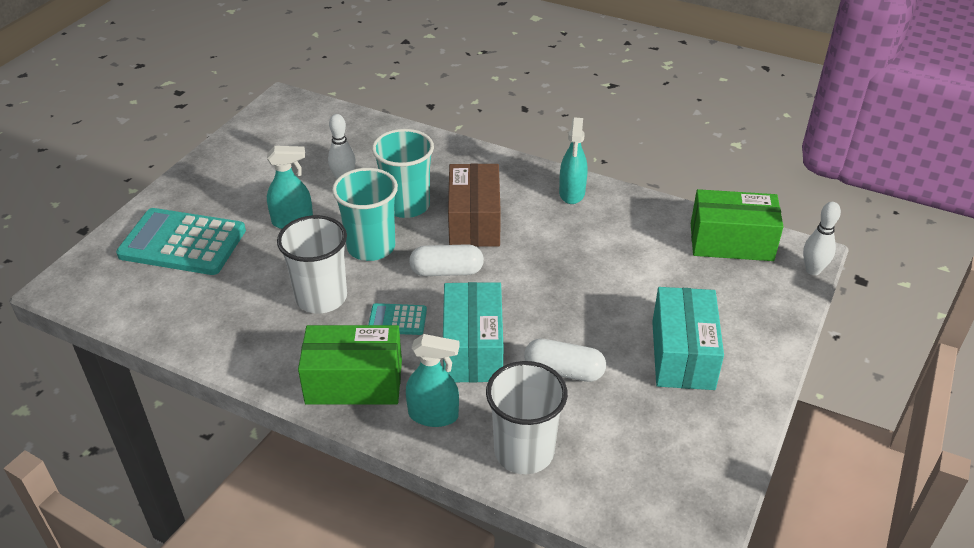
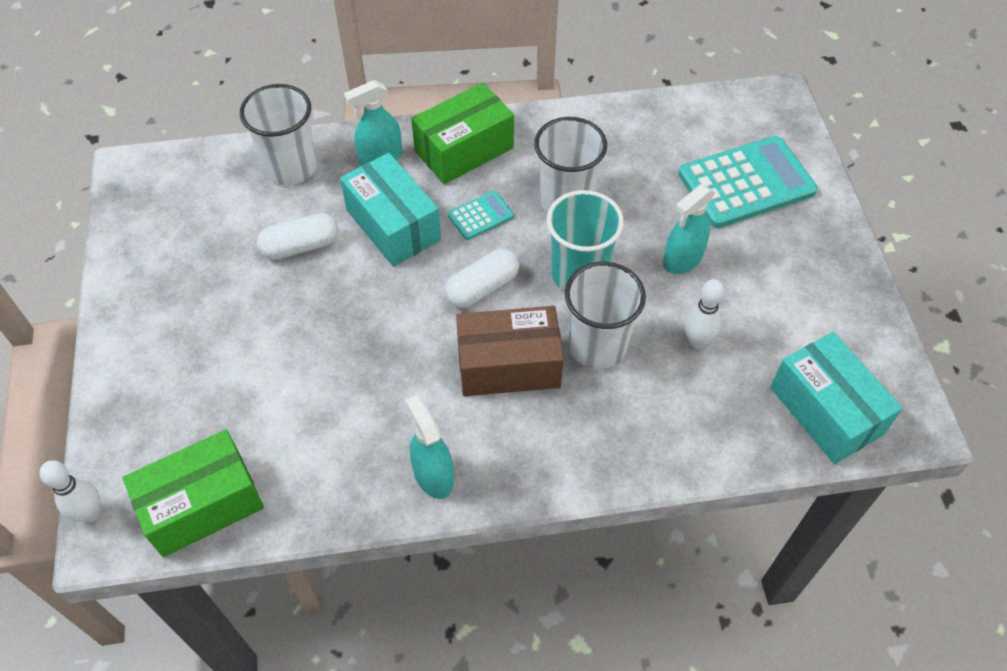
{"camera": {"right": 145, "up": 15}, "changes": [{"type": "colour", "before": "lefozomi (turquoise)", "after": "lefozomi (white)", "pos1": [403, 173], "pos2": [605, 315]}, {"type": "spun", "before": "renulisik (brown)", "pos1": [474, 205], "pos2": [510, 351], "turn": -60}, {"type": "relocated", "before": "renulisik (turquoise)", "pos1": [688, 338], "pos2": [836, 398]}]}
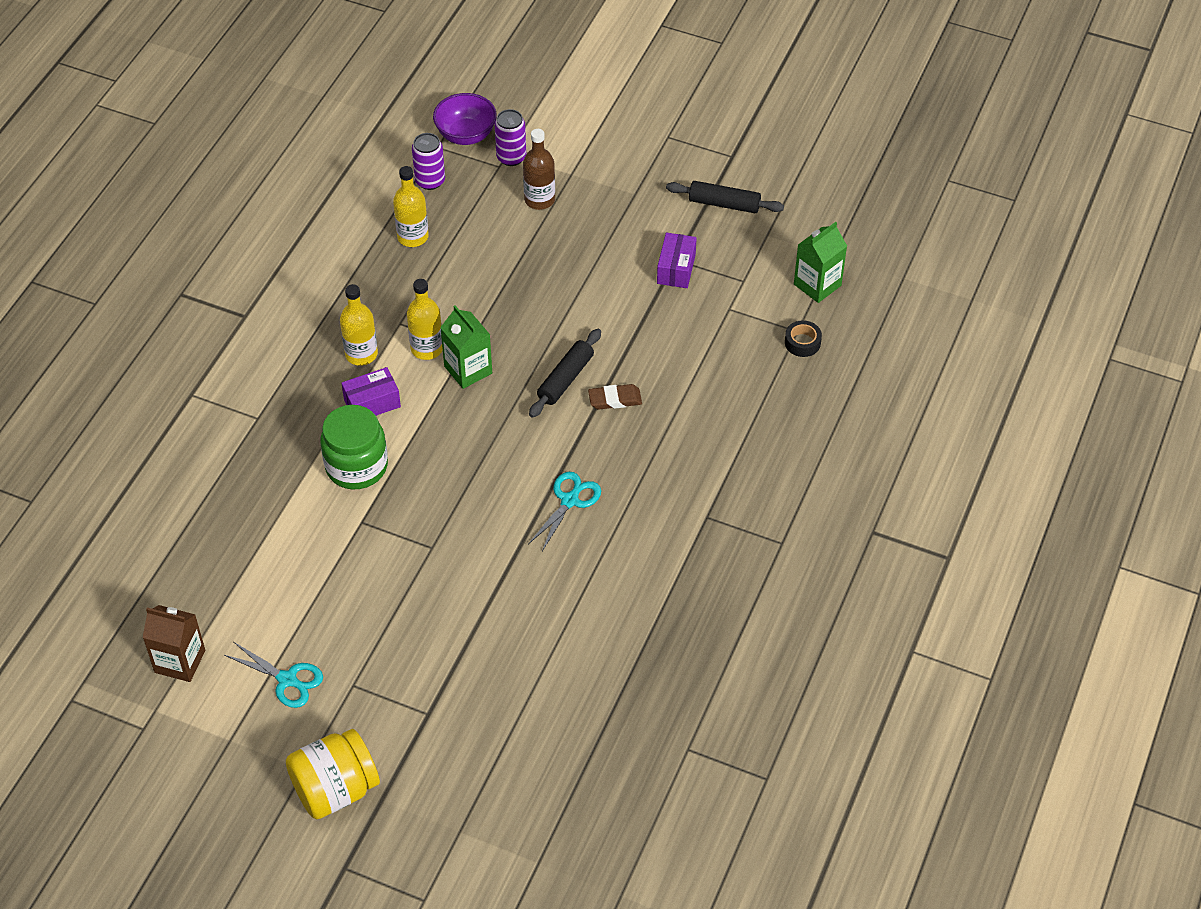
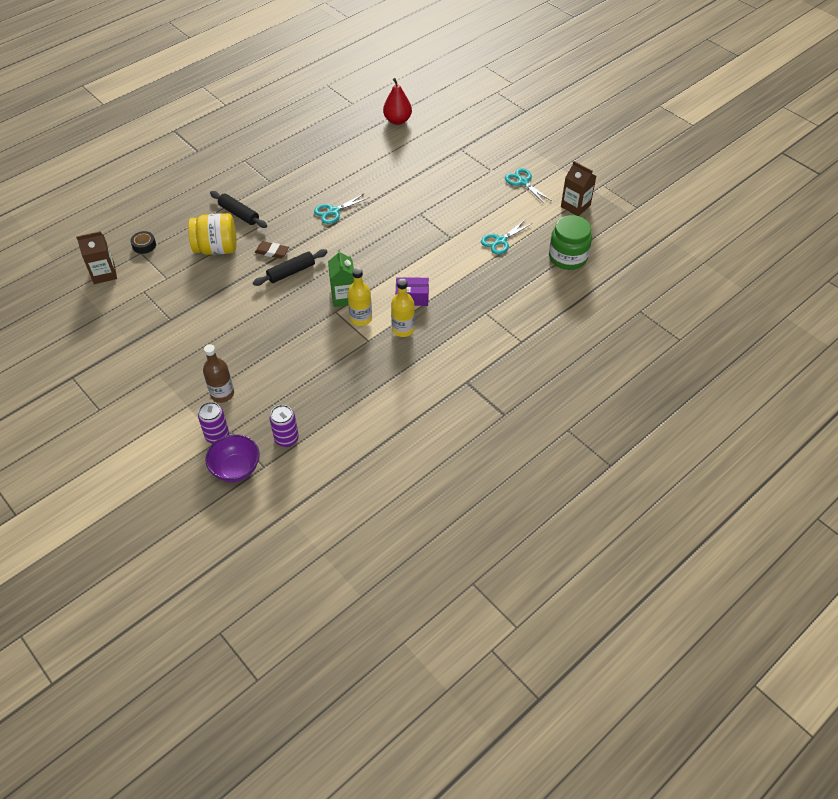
{"camera": {"right": -155, "up": 0}, "changes": [{"type": "relocated", "before": "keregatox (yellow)", "pos1": [333, 774], "pos2": [212, 234]}, {"type": "relocated", "before": "keregatox (green)", "pos1": [354, 447], "pos2": [570, 242]}, {"type": "missing", "before": "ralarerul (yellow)", "pos1": [411, 206]}, {"type": "missing", "before": "renulisik (purple)", "pos1": [677, 260]}, {"type": "relocated", "before": "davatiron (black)", "pos1": [725, 197], "pos2": [238, 209]}, {"type": "colour", "before": "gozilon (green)", "after": "gozilon (brown)", "pos1": [820, 262], "pos2": [96, 257]}, {"type": "appeared", "after": "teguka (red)", "pos2": [397, 101]}, {"type": "appeared", "after": "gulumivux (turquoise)", "pos2": [507, 236]}]}
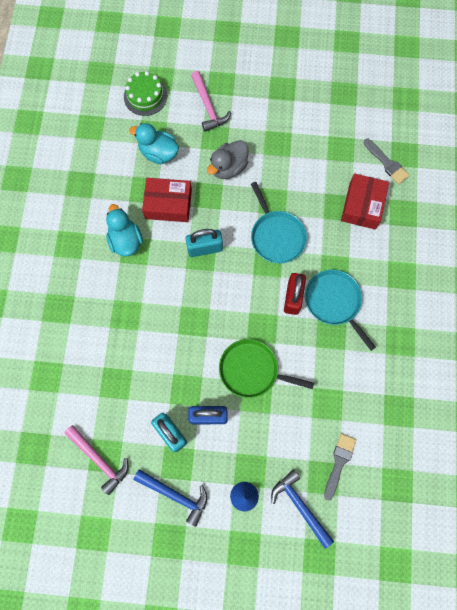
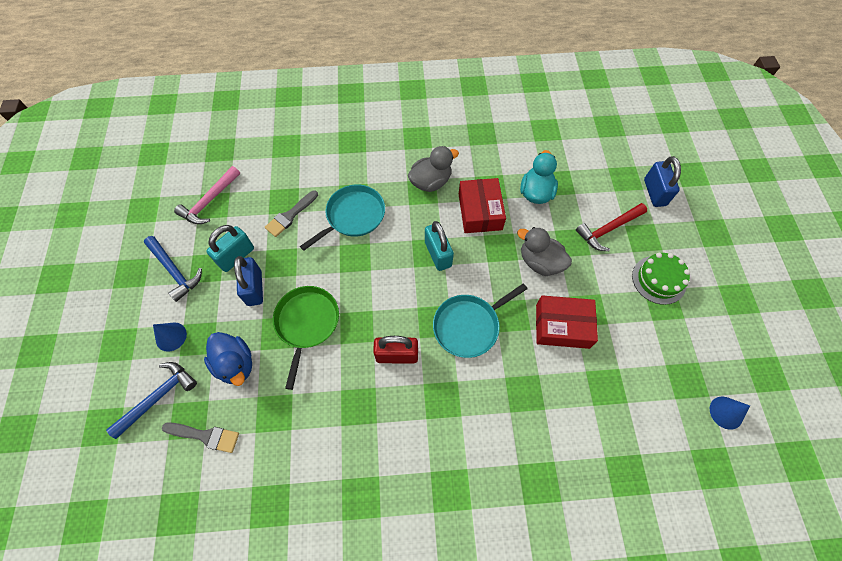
{"camera": {"right": 80, "up": -10}, "changes": [{"type": "colour", "before": "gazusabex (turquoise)", "after": "gazusabex (grey)", "pos1": [124, 230], "pos2": [433, 169]}, {"type": "relocated", "before": "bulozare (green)", "pos1": [145, 93], "pos2": [661, 279]}, {"type": "spun", "before": "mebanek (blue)", "pos1": [170, 498], "pos2": [173, 269], "turn": -60}, {"type": "colour", "before": "mebanek (pink)", "after": "mebanek (red)", "pos1": [211, 101], "pos2": [611, 227]}, {"type": "relocated", "before": "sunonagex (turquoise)", "pos1": [340, 310], "pos2": [342, 218]}, {"type": "relocated", "before": "renulisik (red)", "pos1": [365, 201], "pos2": [567, 322]}, {"type": "relocated", "before": "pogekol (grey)", "pos1": [386, 161], "pos2": [291, 213]}, {"type": "appeared", "after": "gazusabex (blue)", "pos2": [228, 359]}, {"type": "appeared", "after": "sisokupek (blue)", "pos2": [662, 181]}, {"type": "appeared", "after": "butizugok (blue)", "pos2": [730, 413]}]}
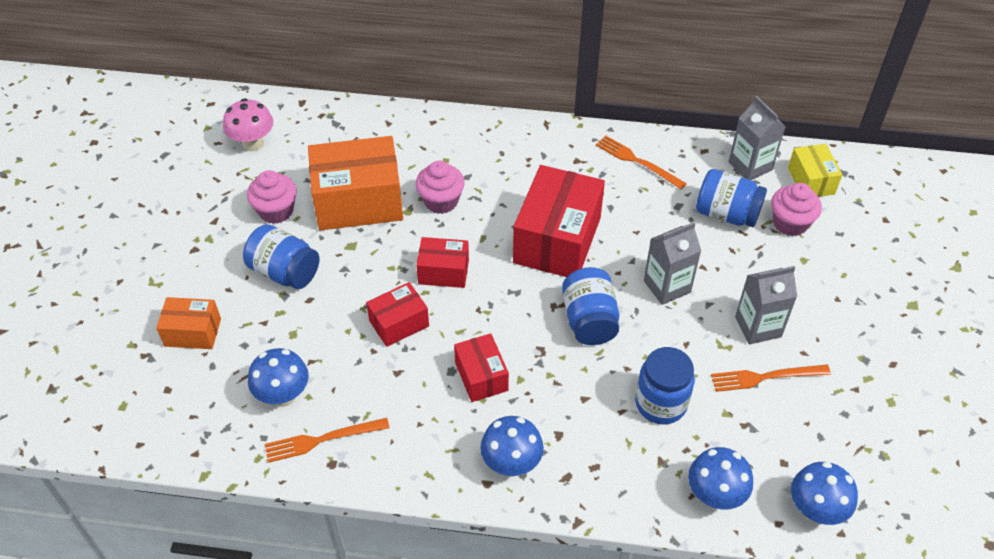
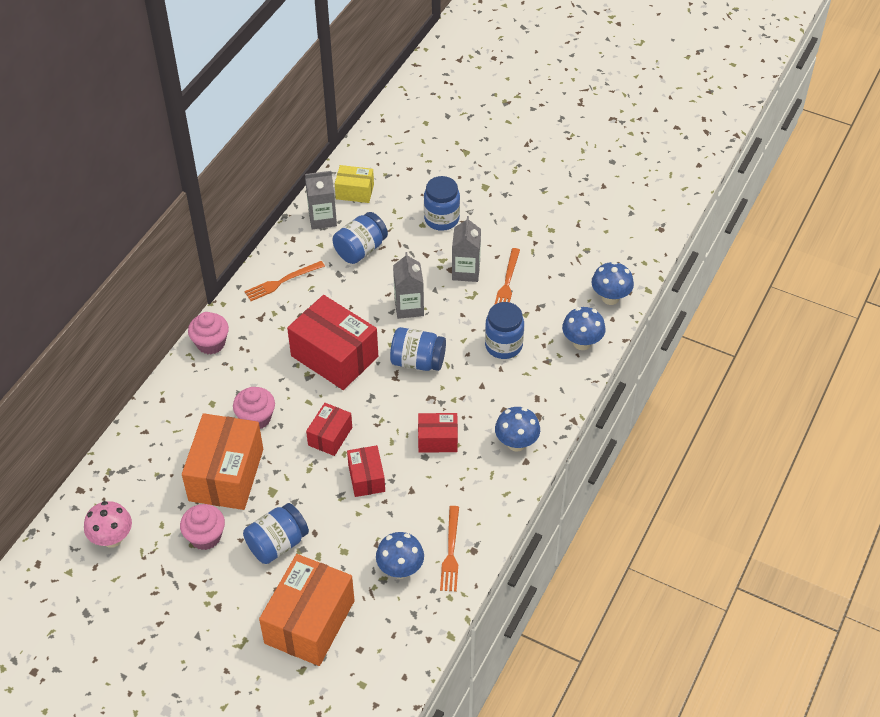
{"camera": {"right": -70, "up": 0}, "changes": [{"type": "size", "before": "renulisik (orange)", "pos1": [188, 323], "pos2": [307, 610], "scale": 1.88}, {"type": "relocated", "before": "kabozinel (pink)", "pos1": [796, 209], "pos2": [208, 333]}, {"type": "appeared", "after": "keregatox (blue)", "pos2": [442, 203]}]}
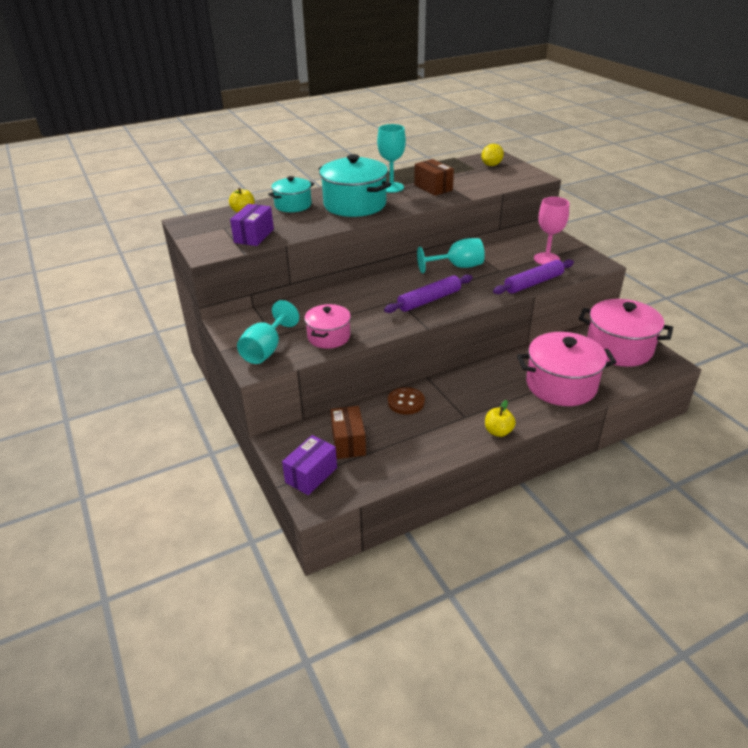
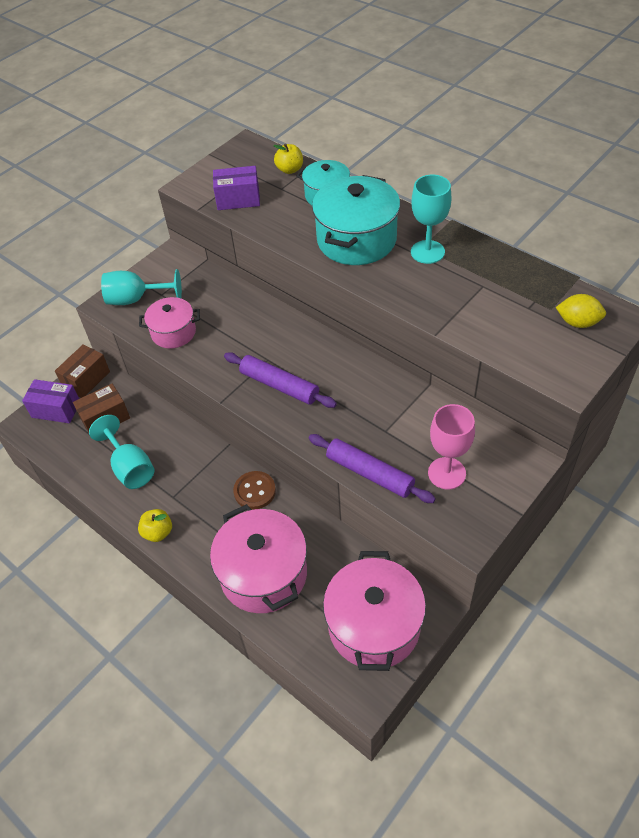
{"camera": {"right": 70, "up": 15}, "changes": [{"type": "relocated", "before": "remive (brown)", "pos1": [406, 401], "pos2": [254, 490]}, {"type": "relocated", "before": "renulisik (brown)", "pos1": [434, 177], "pos2": [82, 371]}, {"type": "relocated", "before": "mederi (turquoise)", "pos1": [451, 255], "pos2": [121, 452]}]}
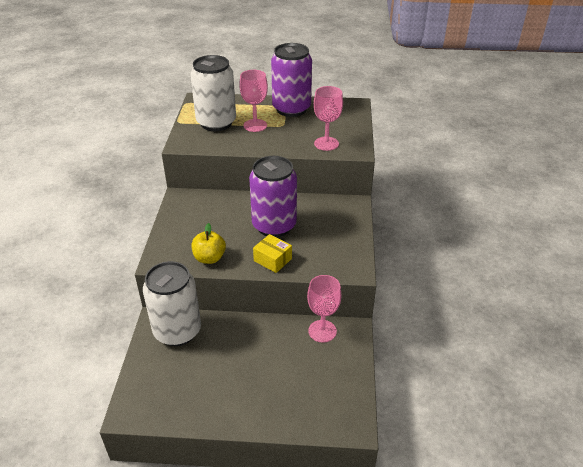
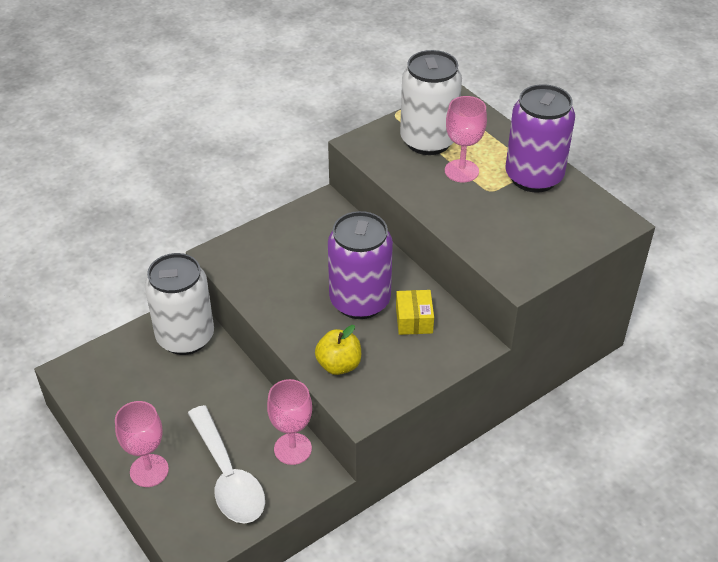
{"camera": {"right": 50, "up": 5}, "changes": [{"type": "relocated", "before": "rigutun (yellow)", "pos1": [208, 243], "pos2": [338, 350]}, {"type": "relocated", "before": "renulisik (yellow)", "pos1": [272, 253], "pos2": [415, 312]}, {"type": "relocated", "before": "mederi (pink)", "pos1": [328, 118], "pos2": [142, 444]}, {"type": "appeared", "after": "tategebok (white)", "pos2": [226, 464]}]}
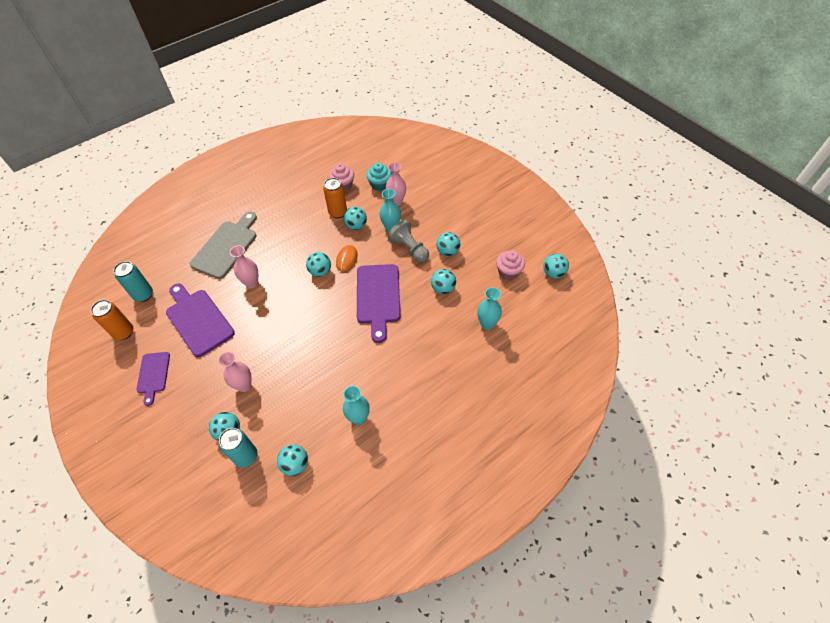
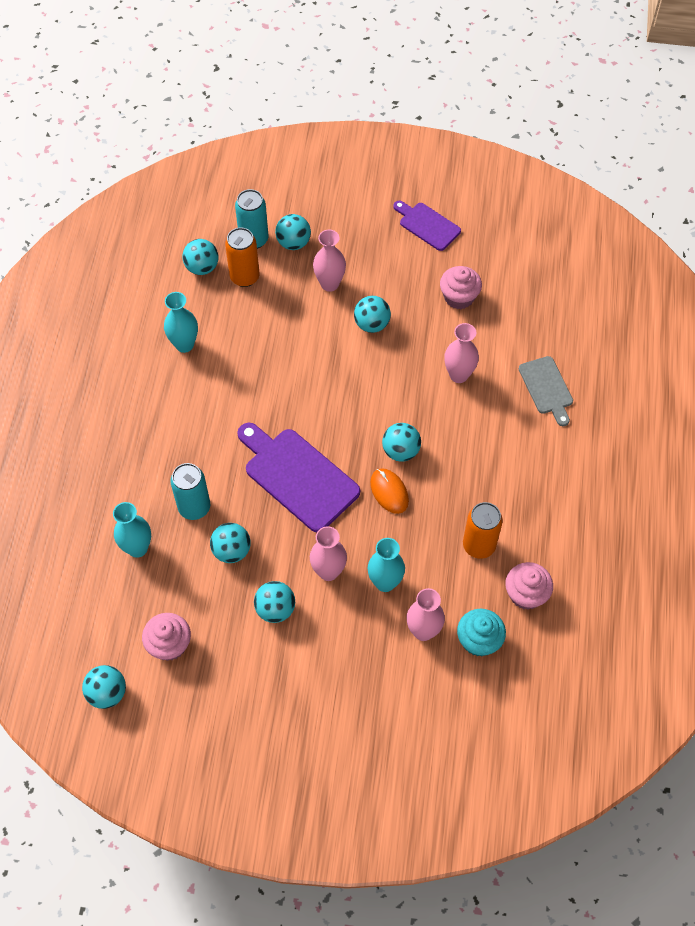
{"camera": {"right": 135, "up": 5}, "changes": [{"type": "relocated", "before": "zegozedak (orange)", "pos1": [112, 320], "pos2": [242, 257]}, {"type": "relocated", "before": "zegozedak (turquoise)", "pos1": [133, 281], "pos2": [190, 491]}, {"type": "exchanged", "before": "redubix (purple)", "after": "kabozinel (pink)", "pos1": [200, 320], "pos2": [461, 287]}, {"type": "size", "before": "redubix (grey)", "pos1": [223, 245], "pos2": [546, 391], "scale": 0.58}, {"type": "relocated", "before": "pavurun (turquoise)", "pos1": [355, 218], "pos2": [372, 314]}, {"type": "exchanged", "before": "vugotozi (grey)", "after": "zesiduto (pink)", "pos1": [408, 241], "pos2": [328, 553]}]}
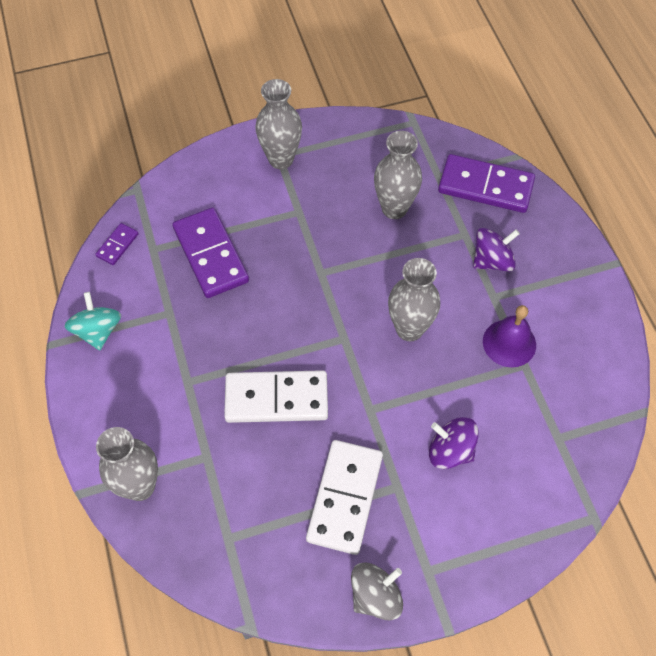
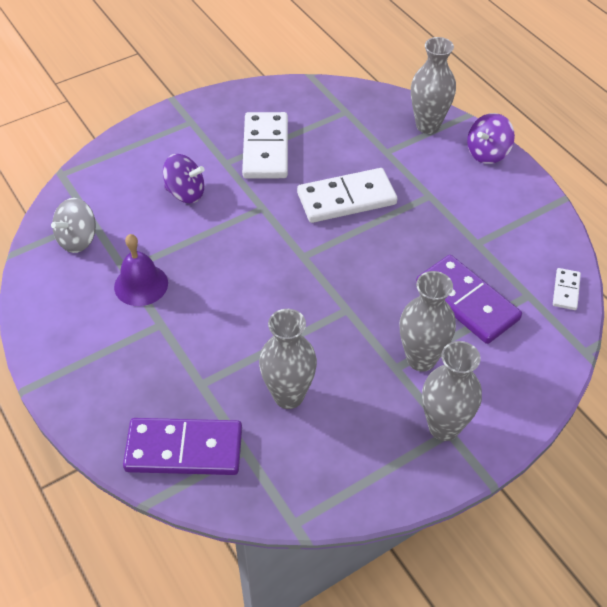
{"camera": {"right": 165, "up": -10}, "changes": [{"type": "missing", "before": "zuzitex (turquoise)", "pos1": [92, 321]}, {"type": "colour", "before": "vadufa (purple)", "after": "vadufa (white)", "pos1": [117, 244], "pos2": [567, 289]}, {"type": "relocated", "before": "zuzitex (grey)", "pos1": [377, 591], "pos2": [73, 225]}, {"type": "relocated", "before": "zesiduto (grey)", "pos1": [414, 299], "pos2": [428, 321]}, {"type": "relocated", "before": "zuzitex (purple)", "pos1": [496, 250], "pos2": [491, 138]}]}
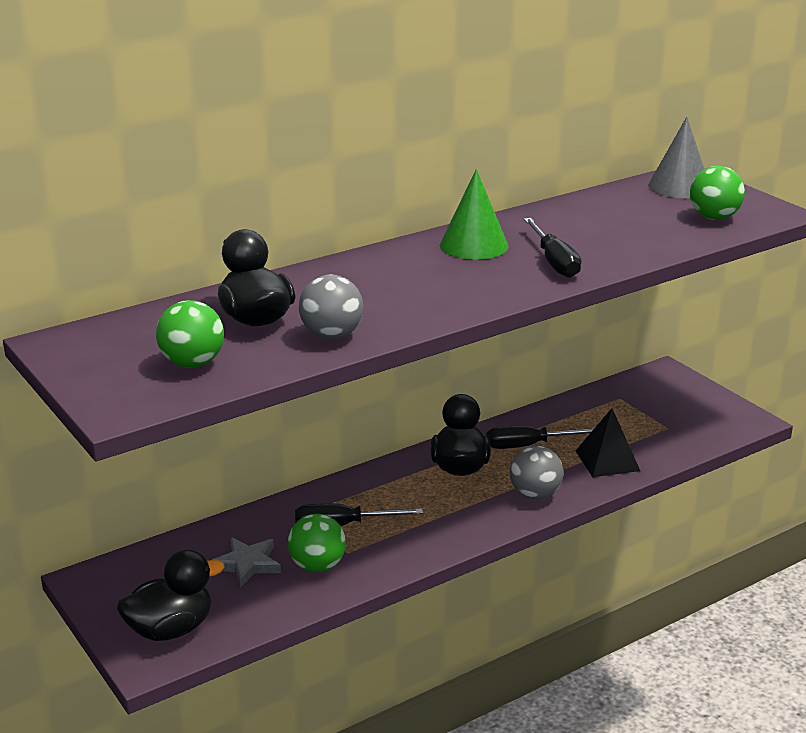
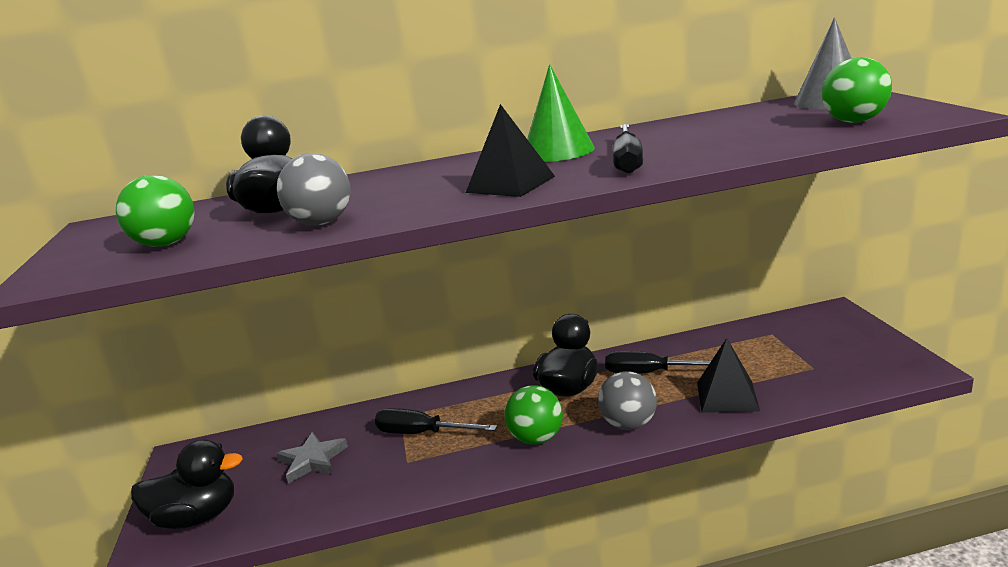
{"camera": {"right": 25, "up": -5}, "changes": [{"type": "relocated", "before": "pavurun (green)", "pos1": [317, 543], "pos2": [534, 415]}, {"type": "appeared", "after": "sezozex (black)", "pos2": [510, 150]}]}
